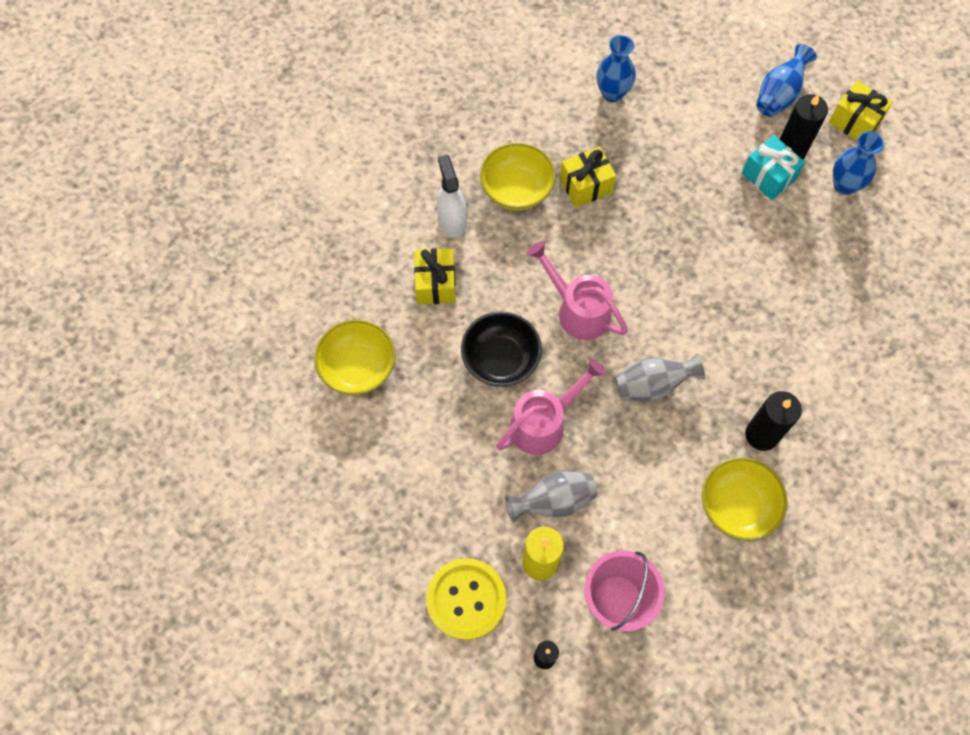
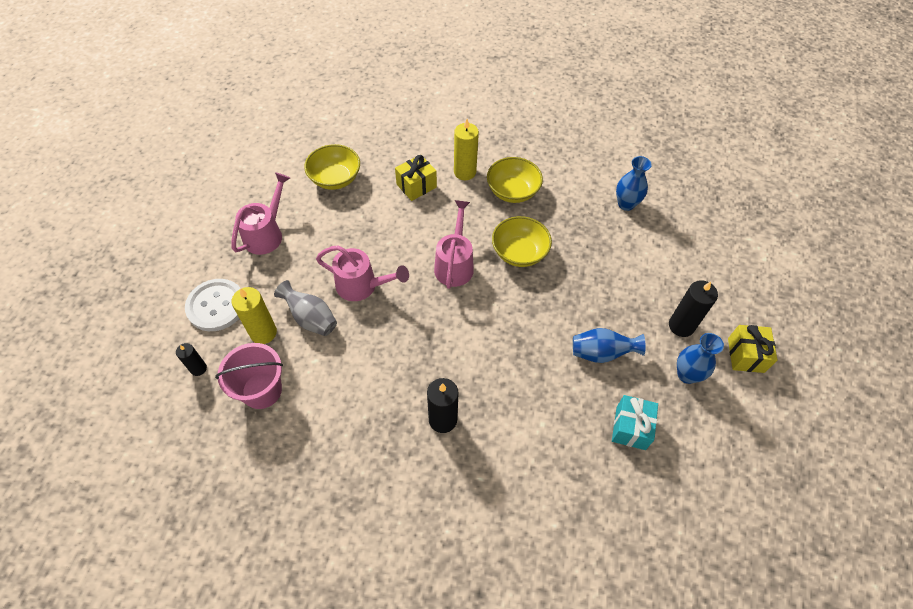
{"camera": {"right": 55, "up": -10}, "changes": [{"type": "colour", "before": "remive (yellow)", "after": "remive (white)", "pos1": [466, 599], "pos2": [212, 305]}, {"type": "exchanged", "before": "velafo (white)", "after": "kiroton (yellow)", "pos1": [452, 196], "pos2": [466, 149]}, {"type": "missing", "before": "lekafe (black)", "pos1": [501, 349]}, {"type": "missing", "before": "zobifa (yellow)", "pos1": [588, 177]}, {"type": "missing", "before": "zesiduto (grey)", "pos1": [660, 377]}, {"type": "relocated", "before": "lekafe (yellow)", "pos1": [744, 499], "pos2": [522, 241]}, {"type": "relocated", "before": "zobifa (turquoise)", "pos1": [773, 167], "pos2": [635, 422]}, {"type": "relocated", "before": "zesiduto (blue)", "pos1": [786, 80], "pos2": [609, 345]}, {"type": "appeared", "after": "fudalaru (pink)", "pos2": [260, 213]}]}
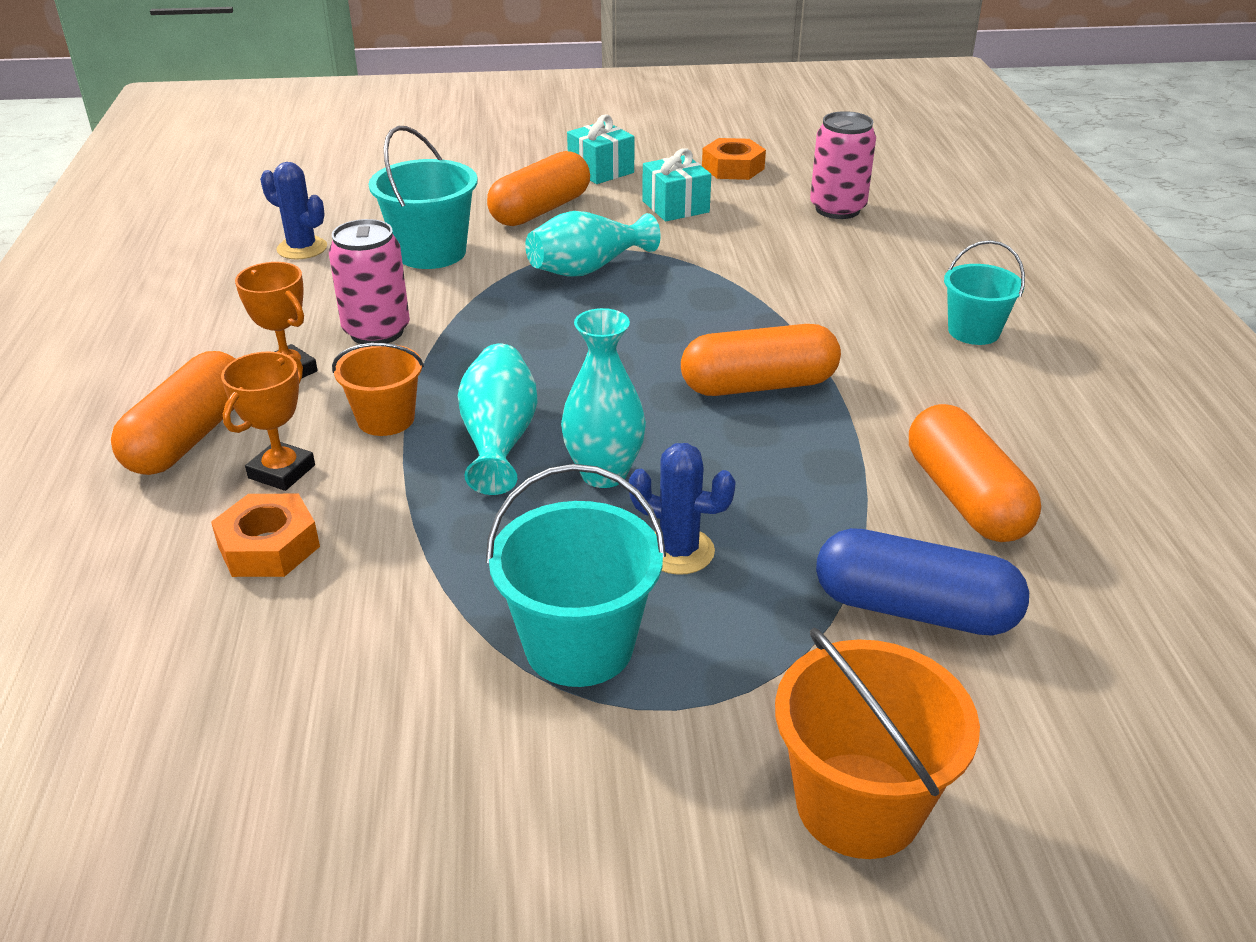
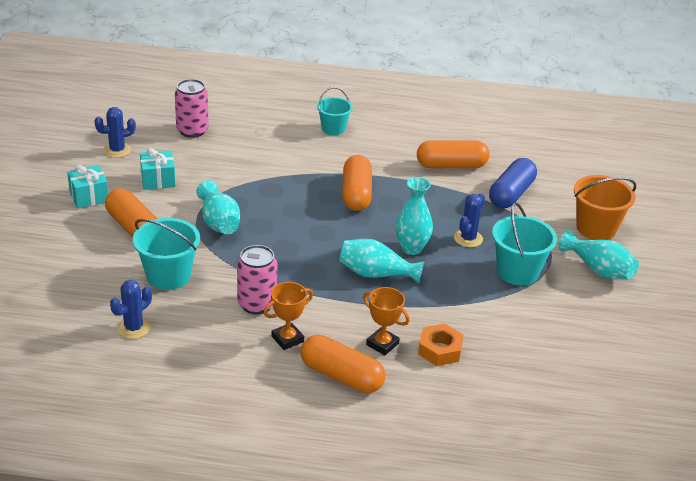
{"camera": {"right": -80, "up": 0}, "changes": [{"type": "missing", "before": "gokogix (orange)", "pos1": [378, 389]}, {"type": "exchanged", "before": "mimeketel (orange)", "after": "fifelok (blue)", "pos1": [734, 159], "pos2": [115, 132]}, {"type": "appeared", "after": "zesiduto (turquoise)", "pos2": [599, 255]}]}
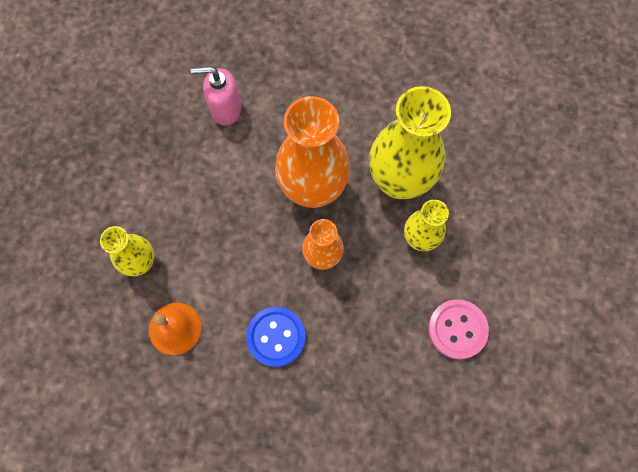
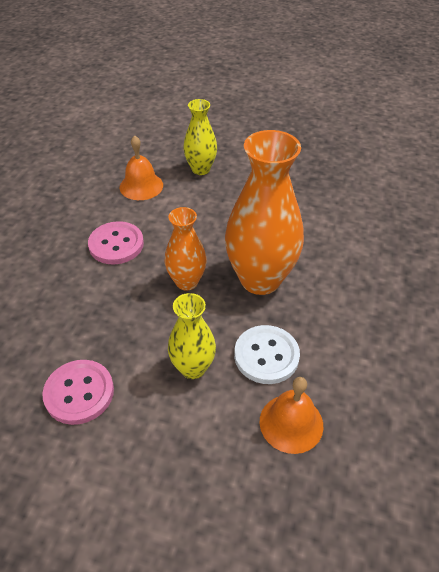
{"camera": {"right": 95, "up": -25}, "changes": [{"type": "missing", "before": "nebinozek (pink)", "pos1": [216, 96]}, {"type": "colour", "before": "remive (blue)", "after": "remive (pink)", "pos1": [276, 337], "pos2": [116, 242]}, {"type": "exchanged", "before": "zesiduto (yellow)", "after": "remive (white)", "pos1": [410, 142], "pos2": [267, 354]}, {"type": "appeared", "after": "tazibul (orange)", "pos2": [291, 415]}]}
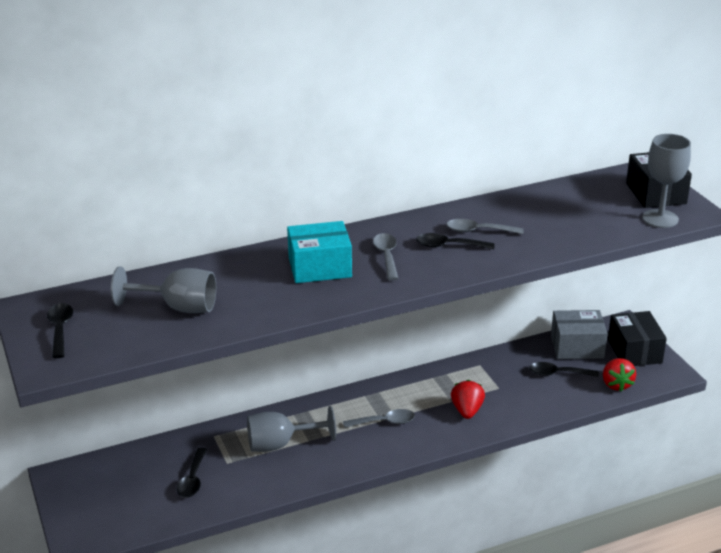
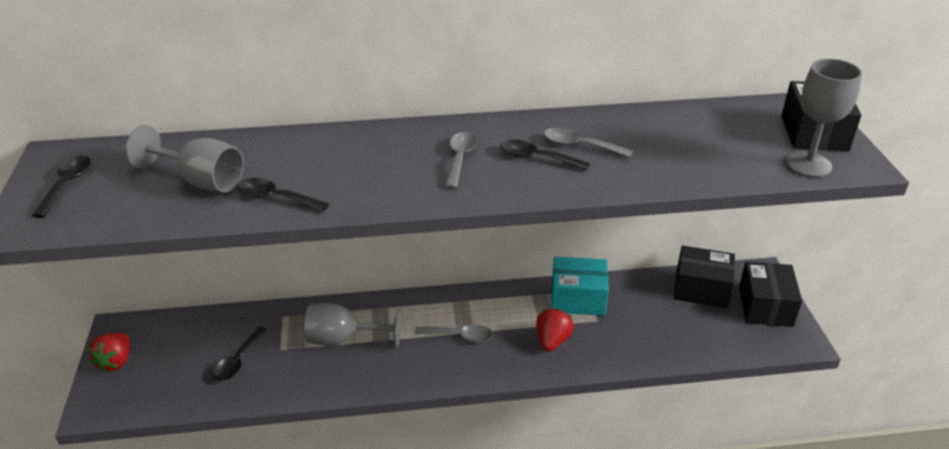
{"camera": {"right": 15, "up": 5}, "changes": [{"type": "relocated", "before": "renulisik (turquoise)", "pos1": [319, 252], "pos2": [580, 286]}, {"type": "relocated", "before": "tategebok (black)", "pos1": [564, 369], "pos2": [283, 195]}, {"type": "colour", "before": "renulisik (grey)", "after": "renulisik (black)", "pos1": [579, 334], "pos2": [704, 277]}, {"type": "relocated", "before": "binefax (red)", "pos1": [619, 374], "pos2": [109, 353]}]}
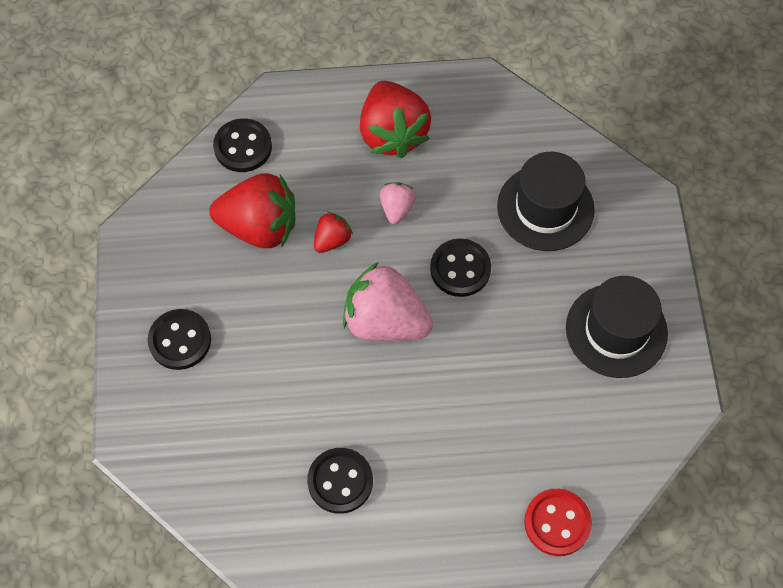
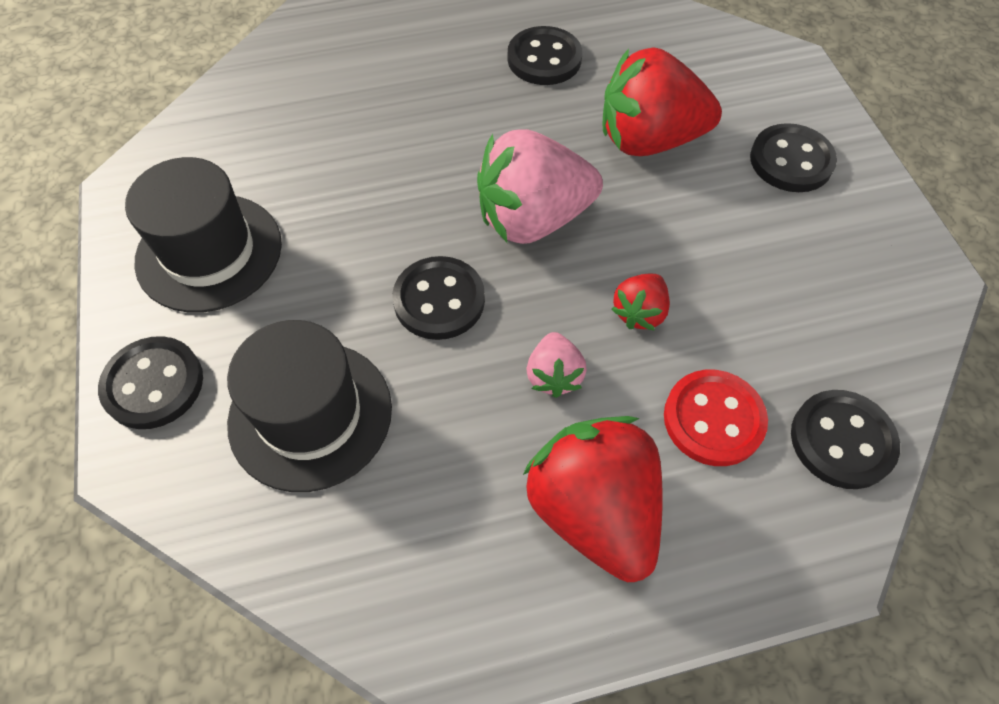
{"camera": {"right": 170, "up": -5}, "changes": [{"type": "relocated", "before": "binefax (red)", "pos1": [252, 210], "pos2": [662, 101]}, {"type": "spun", "before": "binefax (pink)", "pos1": [388, 301], "pos2": [540, 186], "turn": 150}, {"type": "relocated", "before": "remive (red)", "pos1": [558, 522], "pos2": [716, 418]}, {"type": "appeared", "after": "remive (black)", "pos2": [150, 382]}]}
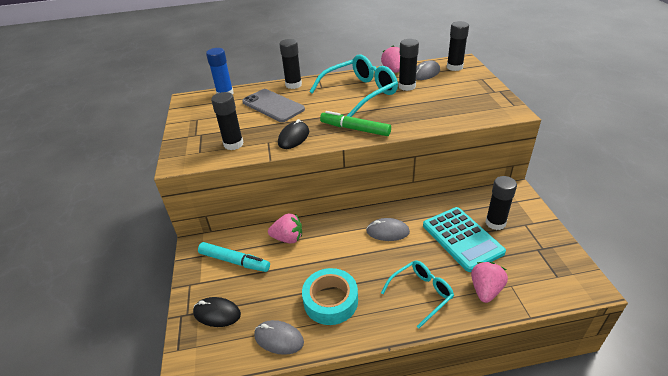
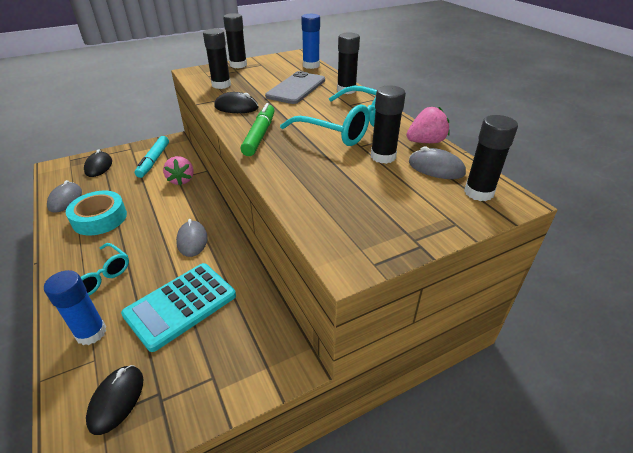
{"camera": {"right": 70, "up": 0}, "changes": [{"type": "exchanged", "before": "binefax (pink)", "after": "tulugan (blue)", "pos1": [489, 282], "pos2": [75, 307]}, {"type": "relocated", "before": "tulugan (black)", "pos1": [501, 203], "pos2": [235, 40]}, {"type": "appeared", "after": "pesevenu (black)", "pos2": [114, 400]}]}
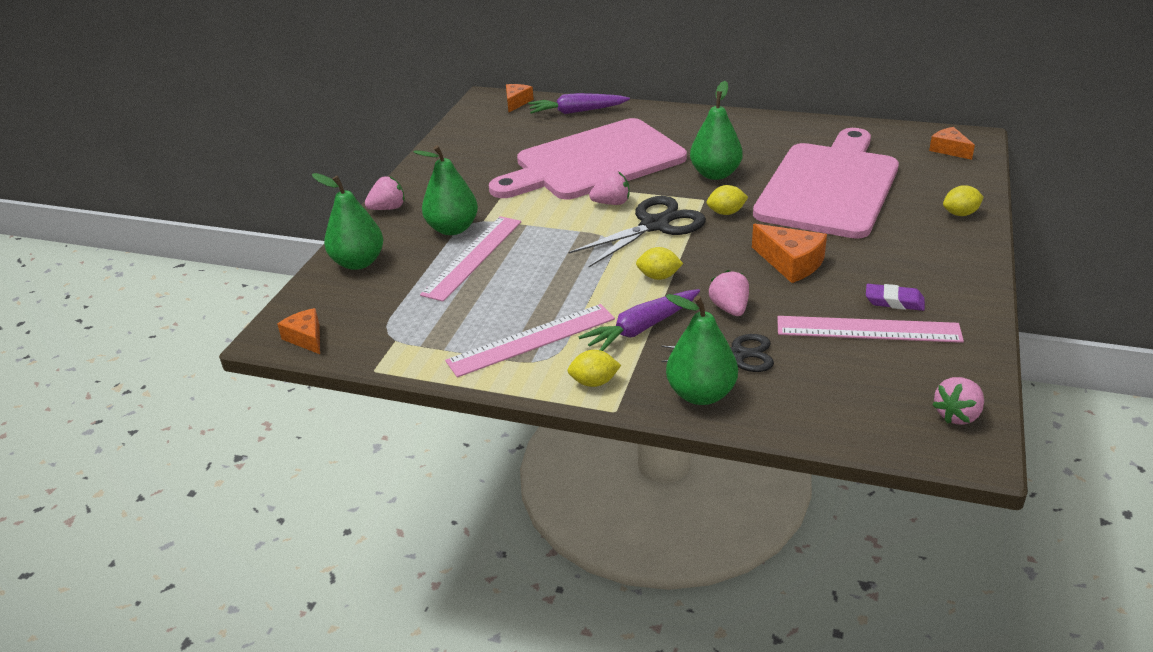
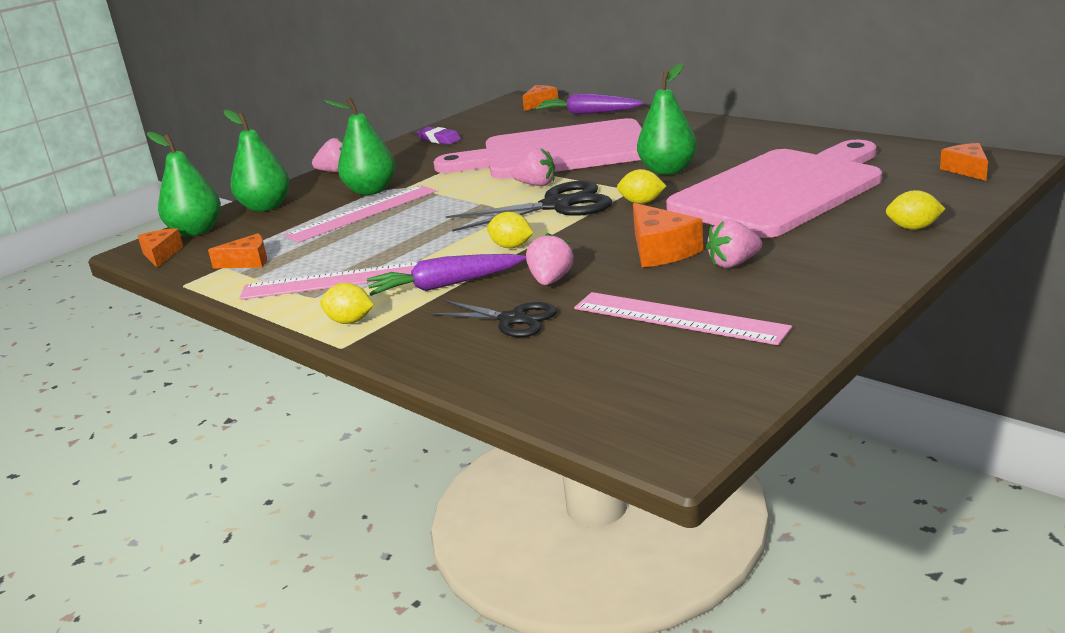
{"camera": {"right": 25, "up": -10}, "changes": [{"type": "relocated", "before": "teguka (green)", "pos1": [702, 349], "pos2": [184, 184]}, {"type": "relocated", "before": "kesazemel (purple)", "pos1": [895, 297], "pos2": [439, 136]}, {"type": "relocated", "before": "binefax (pink)", "pos1": [958, 400], "pos2": [734, 243]}, {"type": "appeared", "after": "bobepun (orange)", "pos2": [237, 250]}]}
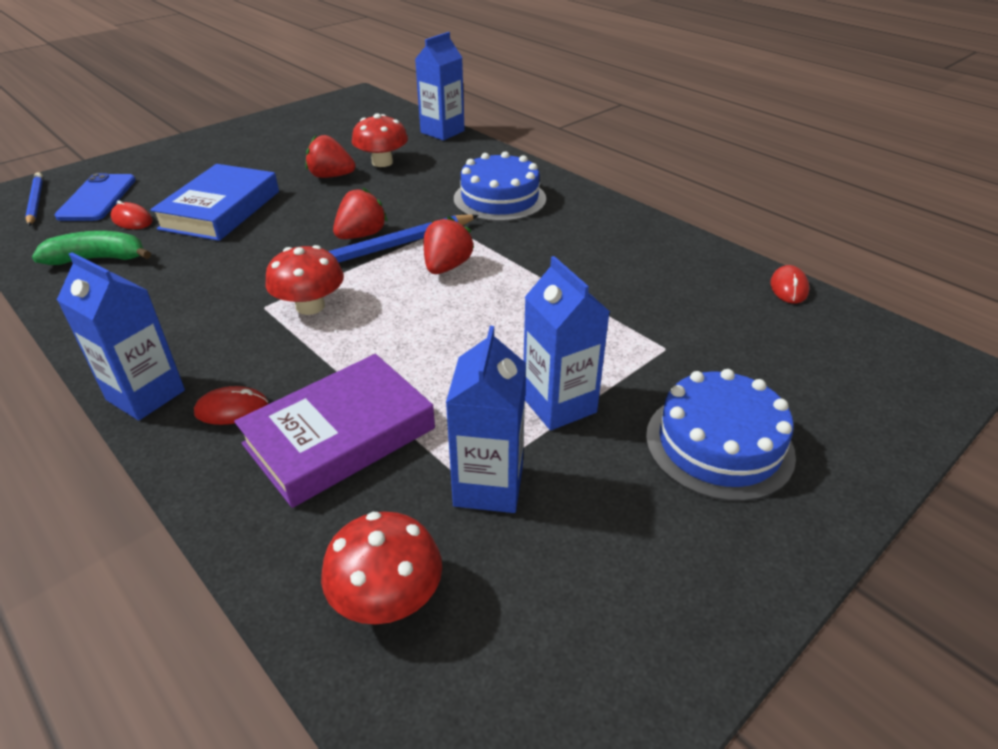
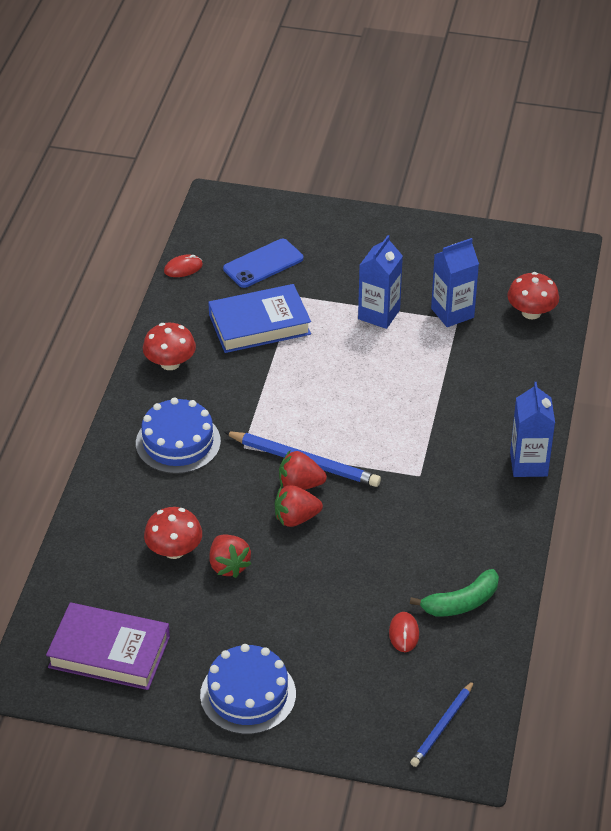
{"camera": {"right": -125, "up": 5}, "changes": [{"type": "spun", "before": "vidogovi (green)", "pos1": [91, 248], "pos2": [454, 593], "turn": -75}, {"type": "relocated", "before": "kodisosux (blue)", "pos1": [95, 197], "pos2": [263, 263]}, {"type": "relocated", "before": "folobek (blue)", "pos1": [214, 202], "pos2": [259, 318]}, {"type": "missing", "before": "pesevenu (red)", "pos1": [231, 405]}, {"type": "relocated", "before": "folobek (purple)", "pos1": [334, 431], "pos2": [108, 646]}, {"type": "relocated", "before": "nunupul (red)", "pos1": [304, 280], "pos2": [169, 346]}, {"type": "missing", "before": "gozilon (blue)", "pos1": [440, 86]}, {"type": "relocated", "before": "binefax (red)", "pos1": [449, 245], "pos2": [298, 506]}, {"type": "relocated", "before": "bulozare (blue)", "pos1": [721, 435], "pos2": [248, 689]}]}
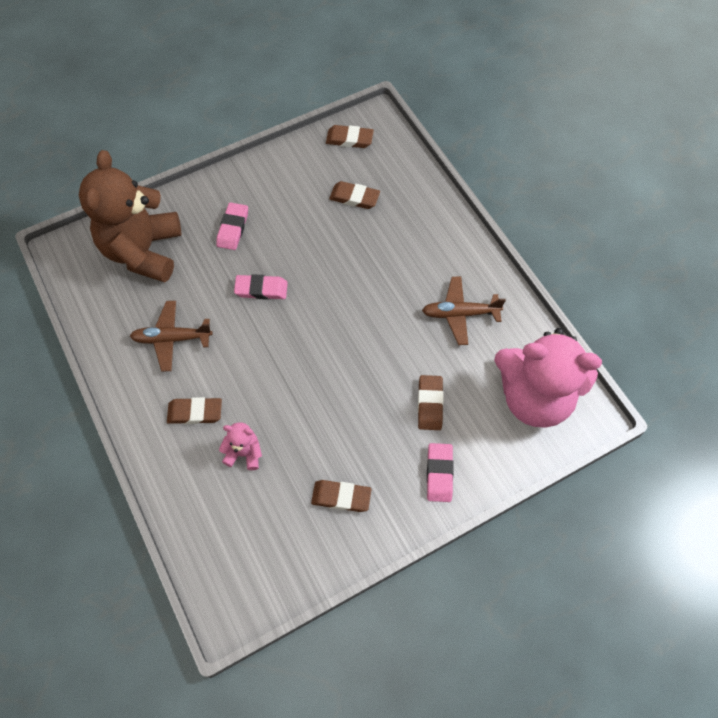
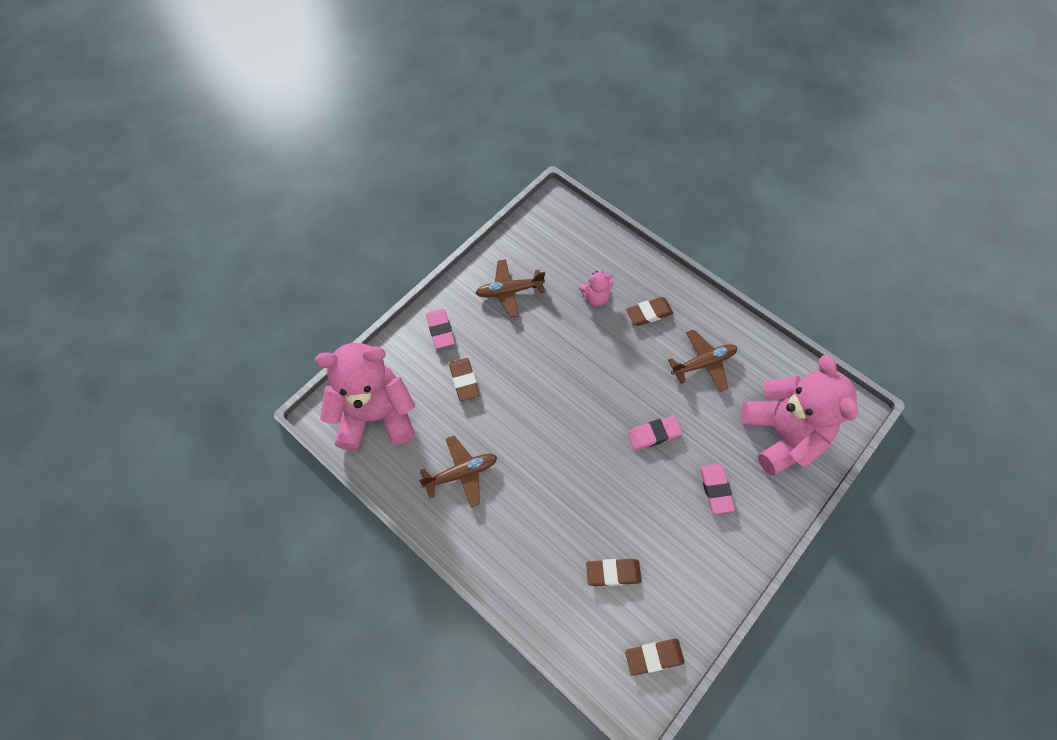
{"camera": {"right": 160, "up": 0}, "changes": [{"type": "colour", "before": "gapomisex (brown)", "after": "gapomisex (pink)", "pos1": [130, 216], "pos2": [799, 415]}, {"type": "exchanged", "before": "kesazemel (brown)", "after": "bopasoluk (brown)", "pos1": [341, 496], "pos2": [510, 288]}]}
